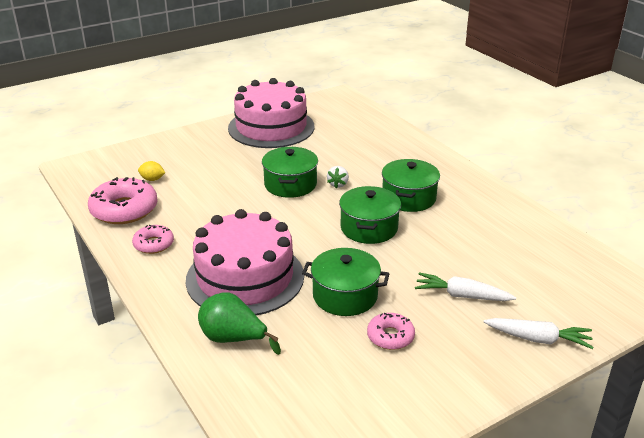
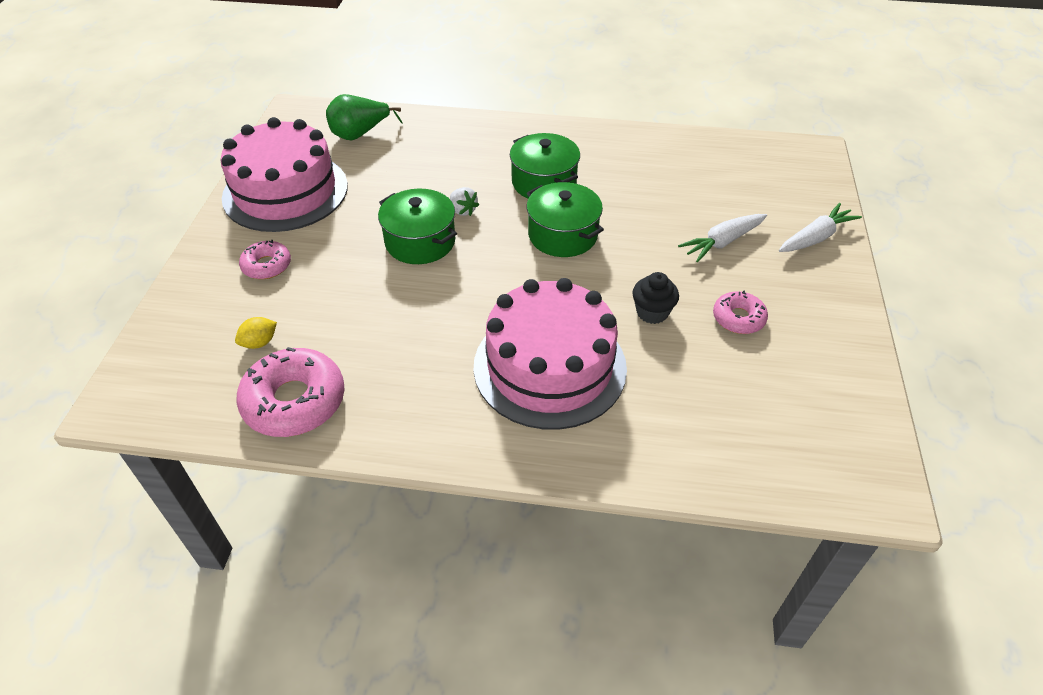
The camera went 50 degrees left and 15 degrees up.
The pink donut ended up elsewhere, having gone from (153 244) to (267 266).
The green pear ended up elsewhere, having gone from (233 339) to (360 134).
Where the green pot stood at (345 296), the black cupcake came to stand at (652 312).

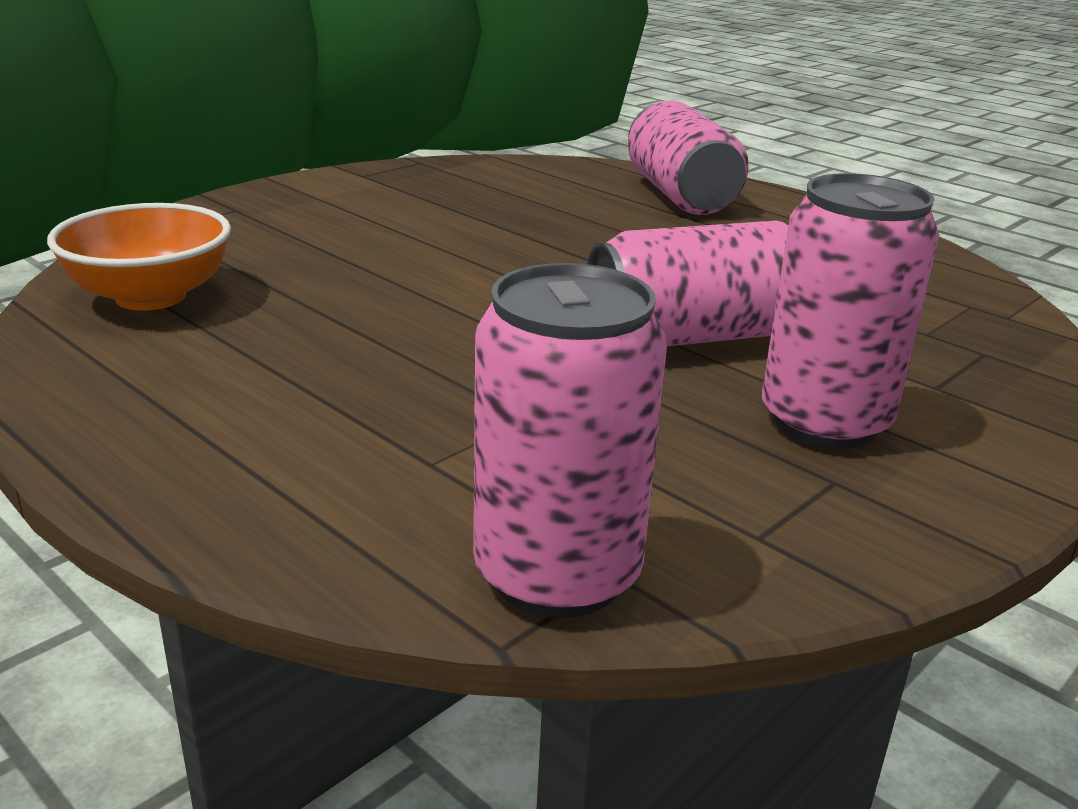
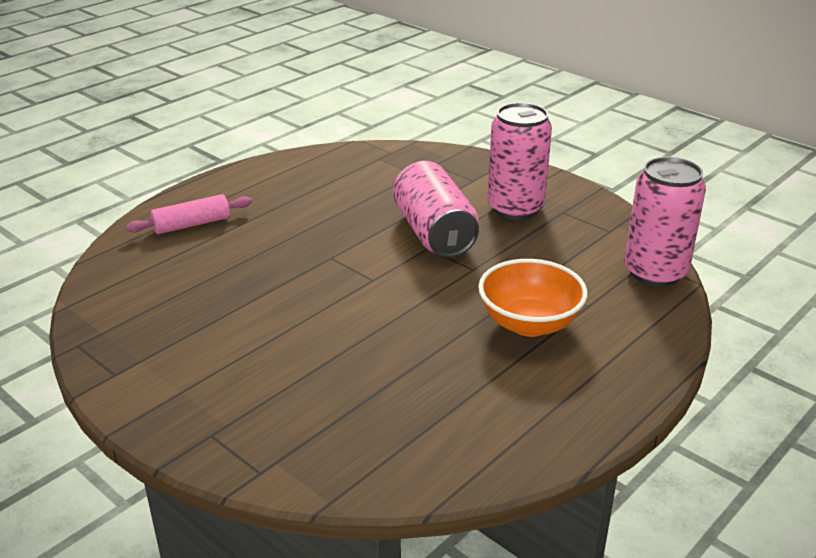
The camera went 90 degrees left and 5 degrees up.
The orange bowl ended up elsewhere, having gone from (151 297) to (529 323).
Where the pink can stood at (680 195), the pink rolling pin came to stand at (192 224).

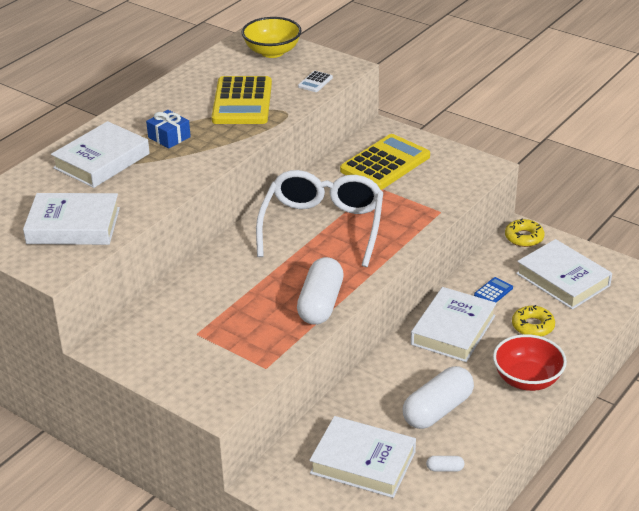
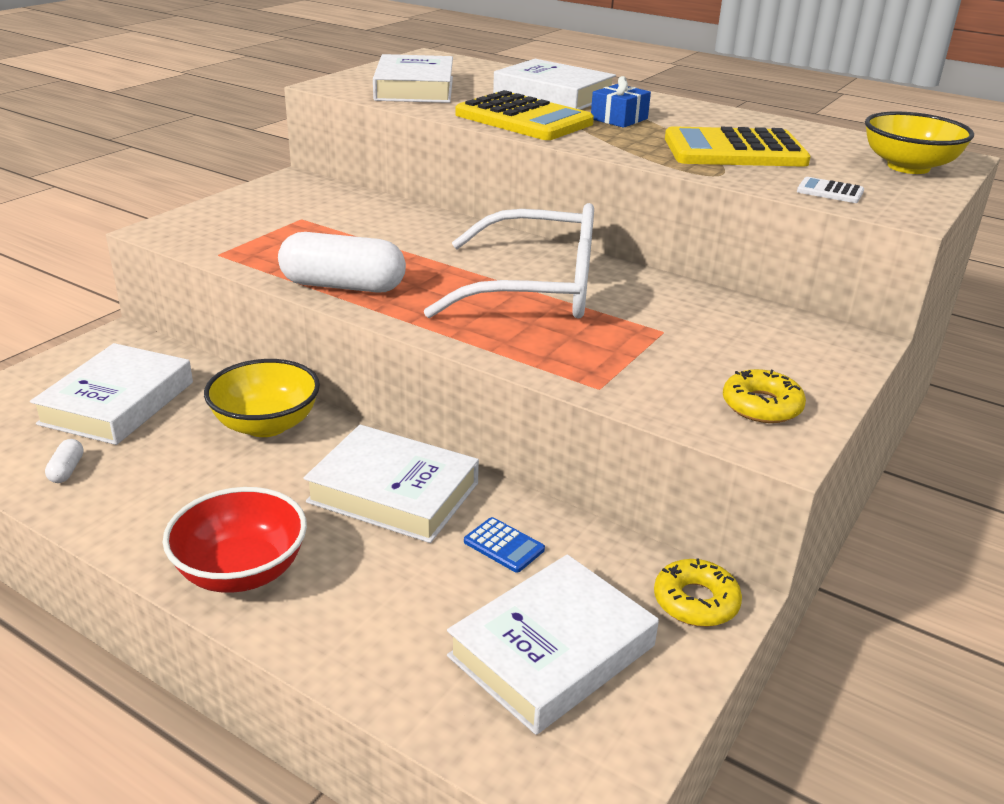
The camera went 85 degrees right and 5 degrees down.
The yellow calculator ended up elsewhere, having gone from (385 163) to (524 119).
The second view lost the white capsule at (437 410).
The yellow donut ended up elsewhere, having gone from (533 326) to (761 406).
The second view gained the yellow bowl at (266 425).

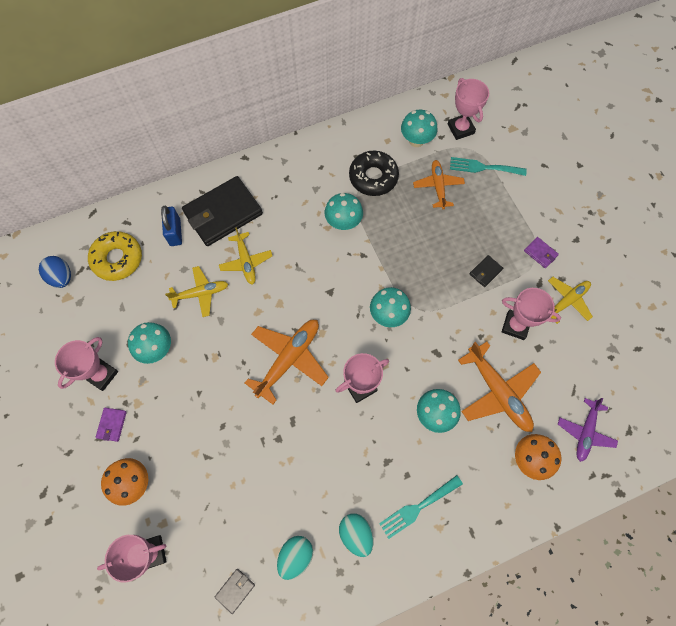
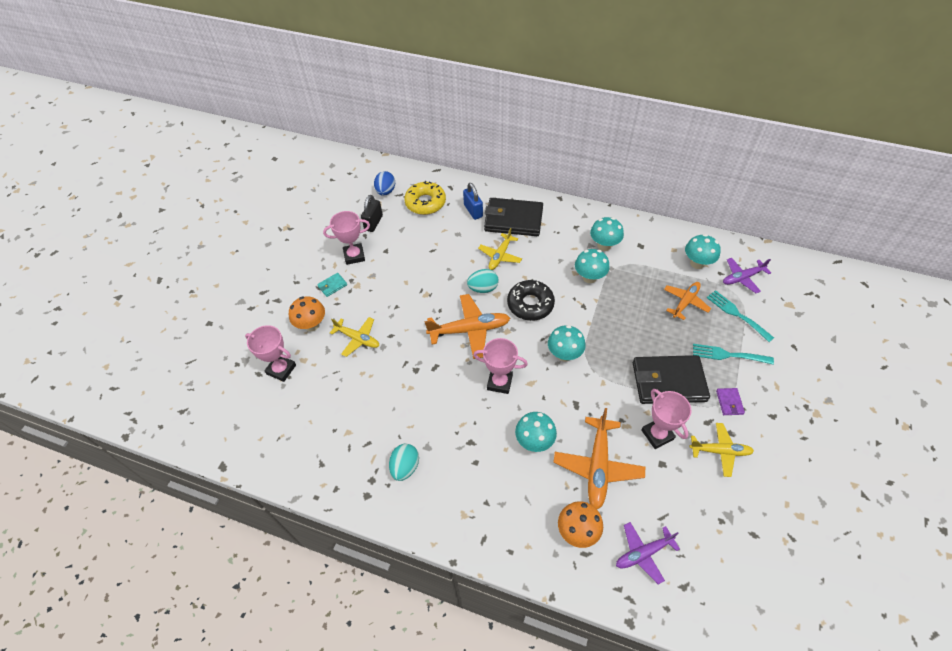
The camera went 45 degrees right and 15 degrees down.
What was the purple wallet at (112 424) turned into the turquoise wallet at (332 286).
The turquoise mushroom ended up elsewhere, having gone from (156 349) to (604 245).
The blue padlock at (175 232) ended up facing another way, 60 degrees counterclockwise from before.
The yellow plane ended up elsewhere, having gone from (201 293) to (358 339).
The second view lost the grey wallet at (235 590).
The turquoise egg ended up elsewhere, having gone from (295 556) to (483 288).
The black donut ended up elsewhere, having gone from (373 177) to (530 304).
The turquoise fork ended up elsewhere, having gone from (418 507) to (728 355).
Where the pink trophy stood at (460 129), the purple plane came to stand at (742 278).
The size of the black wallet at (485 272) changed by a factor of 2.42.
The second view gained the black padlock at (373 223).

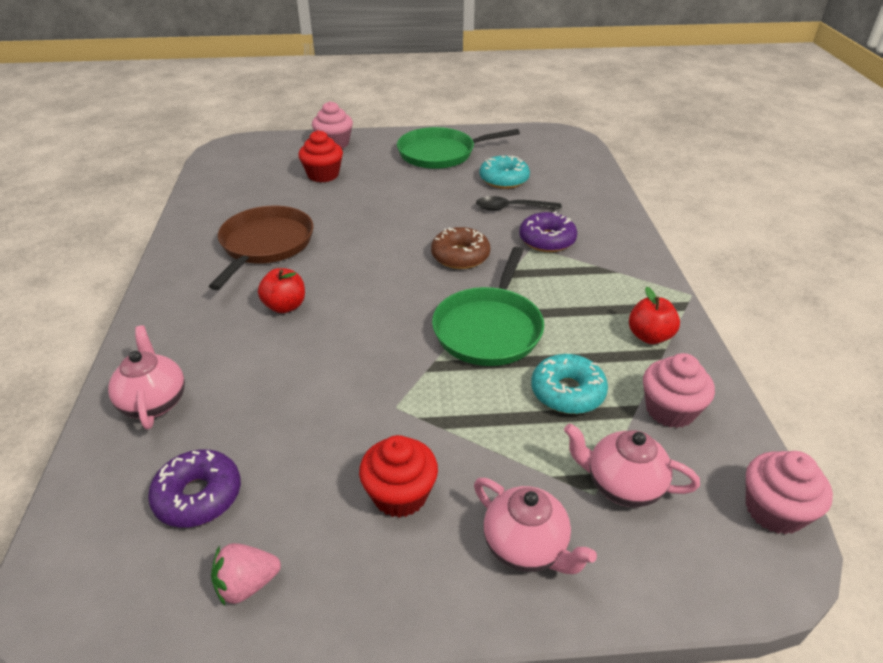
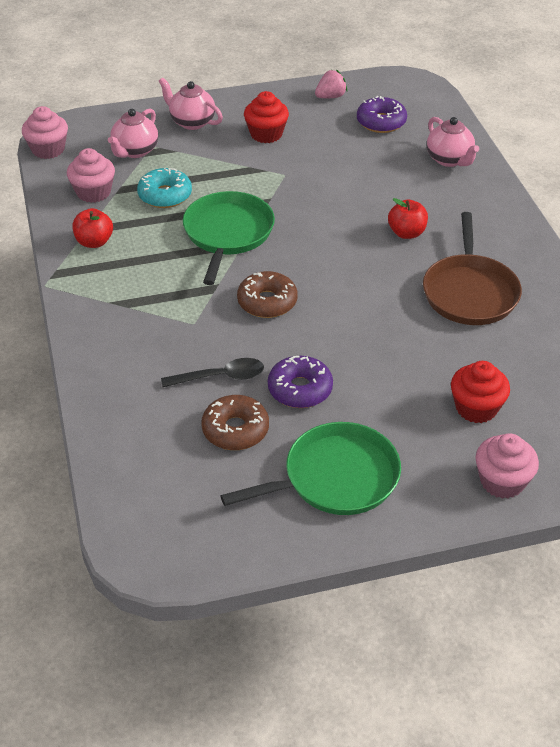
The camera went 170 degrees right and 5 degrees up.
What was the turquoise donut at (504 179) turned into the brown donut at (235 430).
The purple donut ended up elsewhere, having gone from (547 240) to (300 389).
The pink teapot at (622 485) ended up facing another way, 105 degrees clockwise from before.

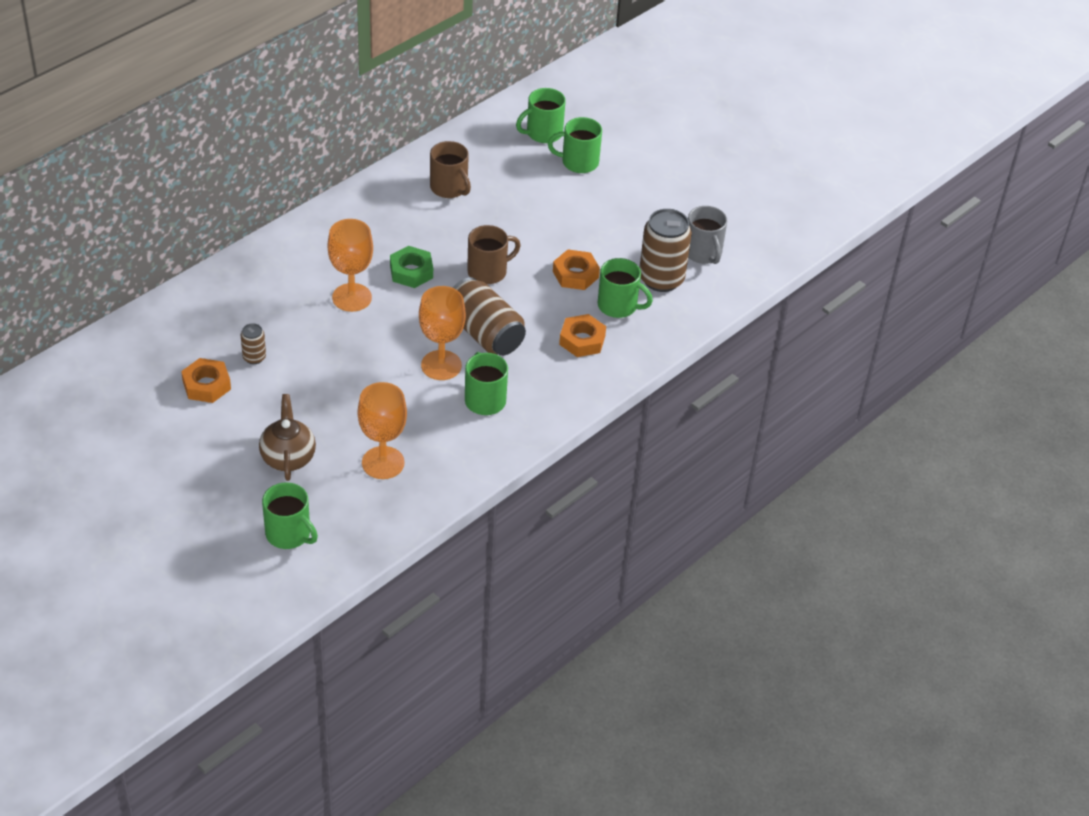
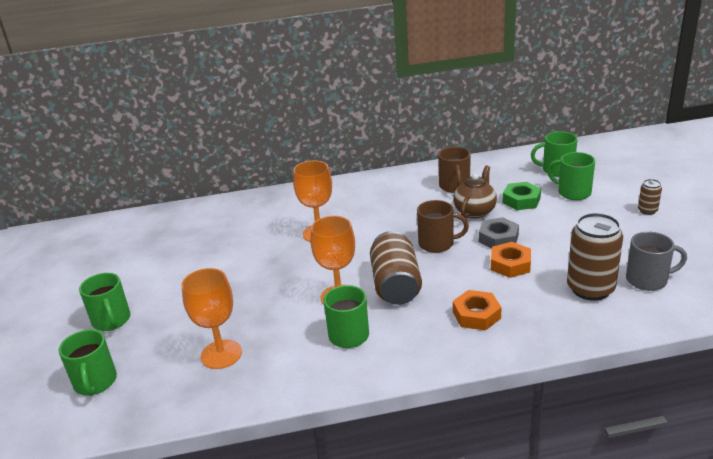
The camera went 40 degrees right and 15 degrees down.
The second view lost the orange nut at (206 385).
The brown can ended up elsewhere, having gone from (254 357) to (647 210).
The brown teapot ended up elsewhere, having gone from (288 457) to (475 211).
The green nut ended up elsewhere, having gone from (411 271) to (521 200).
The green mug ended up elsewhere, having gone from (618 306) to (112 321).
The grey mug at (703 253) ended up facing another way, 105 degrees counterclockwise from before.
The second view gained the grey nut at (498 238).

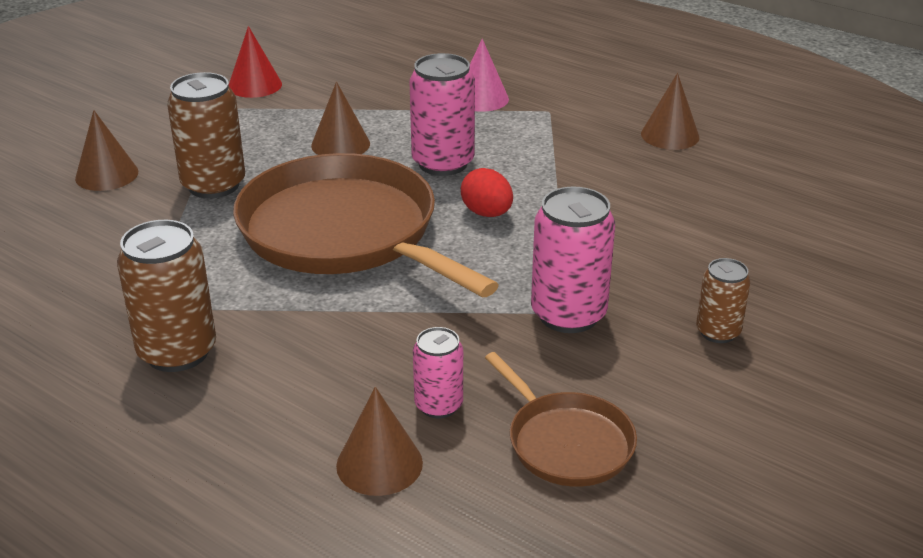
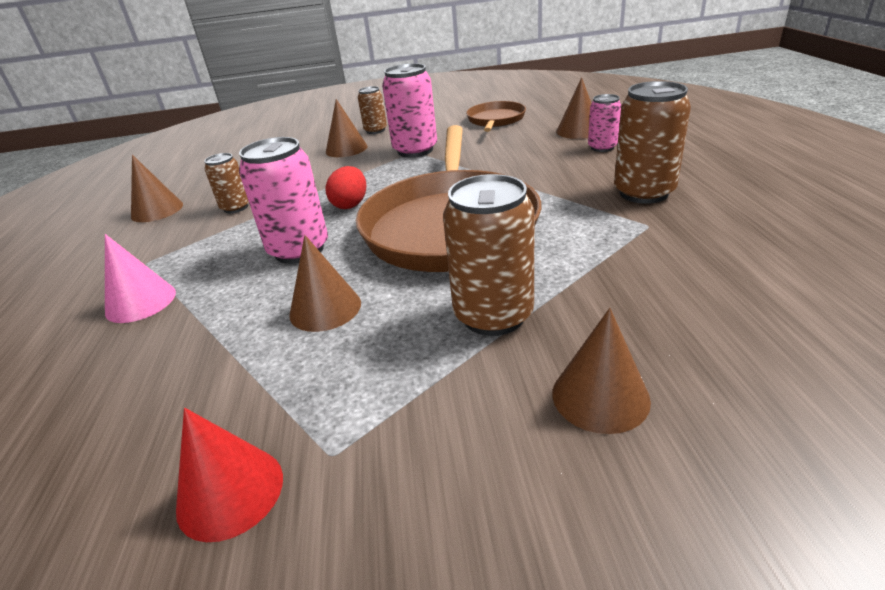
The camera went 130 degrees left and 0 degrees up.
The pink can ended up elsewhere, having gone from (438 405) to (602 147).
The second view gained the brown can at (236 207).
The second view gained the brown cone at (346 149).

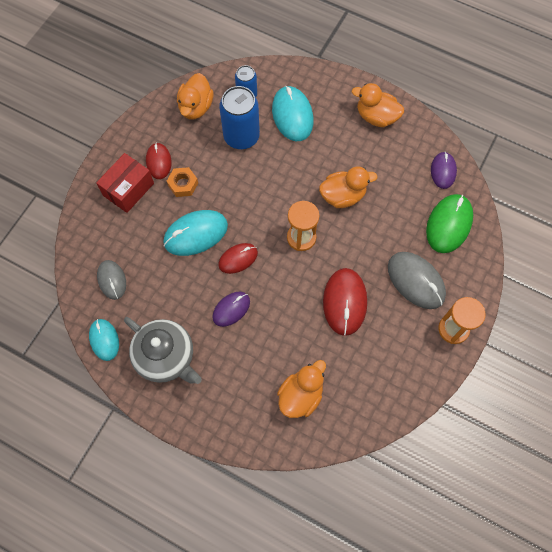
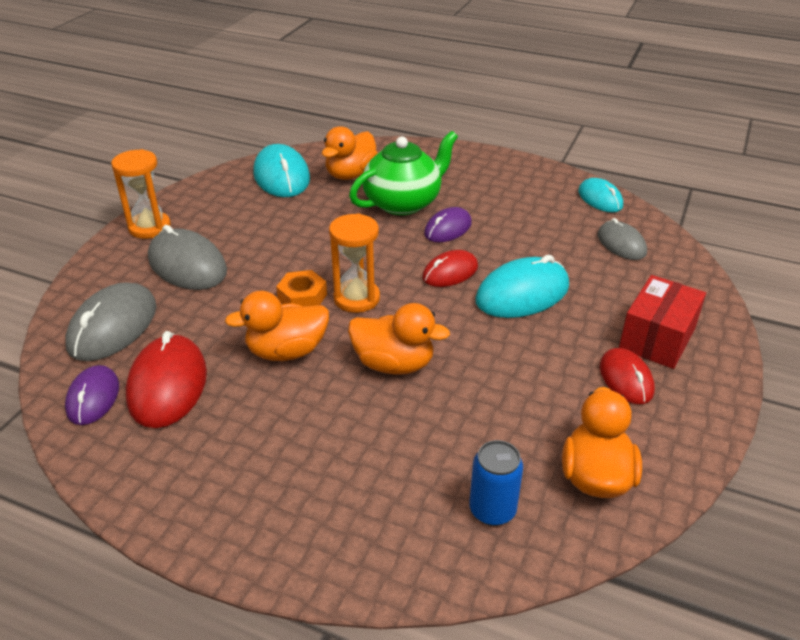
The camera went 175 degrees right and 30 degrees down.
The second view lost the grey teapot at (166 357).
The orange nut ended up elsewhere, having gone from (183 184) to (302 297).
The second view lost the blue can at (241 136).
The turquoise mouse ended up elsewhere, having gone from (292 115) to (282 176).
The red mouse ended up elsewhere, having gone from (345 302) to (167 385).
The orange duck ended up elsewhere, having gone from (376 117) to (394 364).
What was the green mouse at (448 224) turned into the grey mouse at (113 326).
The second view gained the green teapot at (403 202).

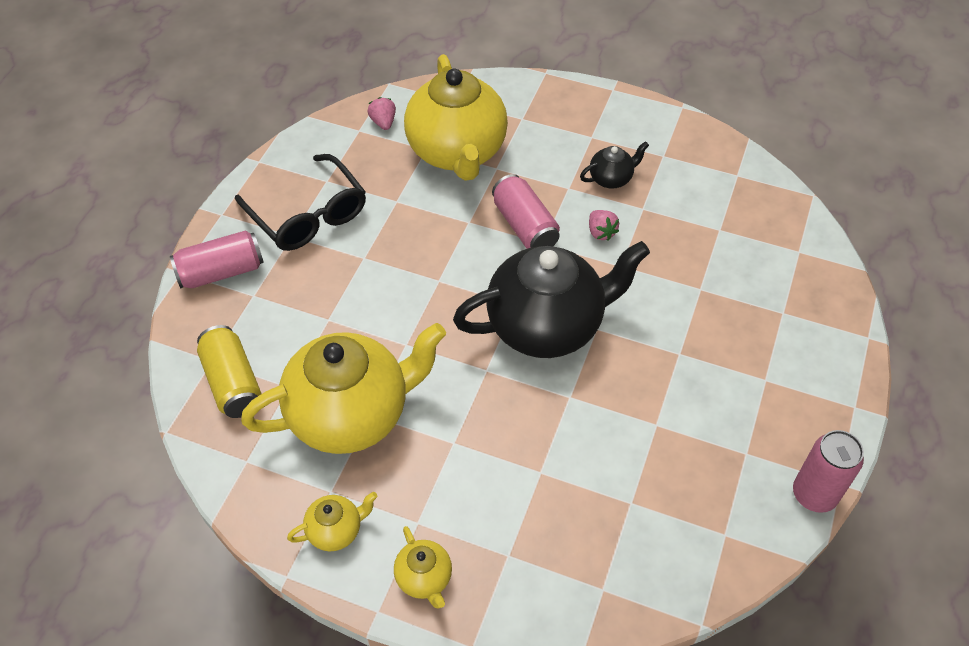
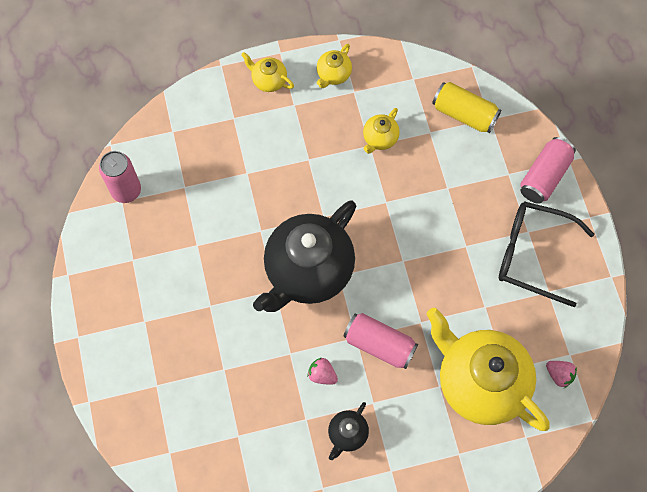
The camera went 145 degrees right and 15 degrees up.
The size of the yellow teapot at (351 414) changed by a factor of 0.43.
The pink can ended up elsewhere, having gone from (814 494) to (126 191).

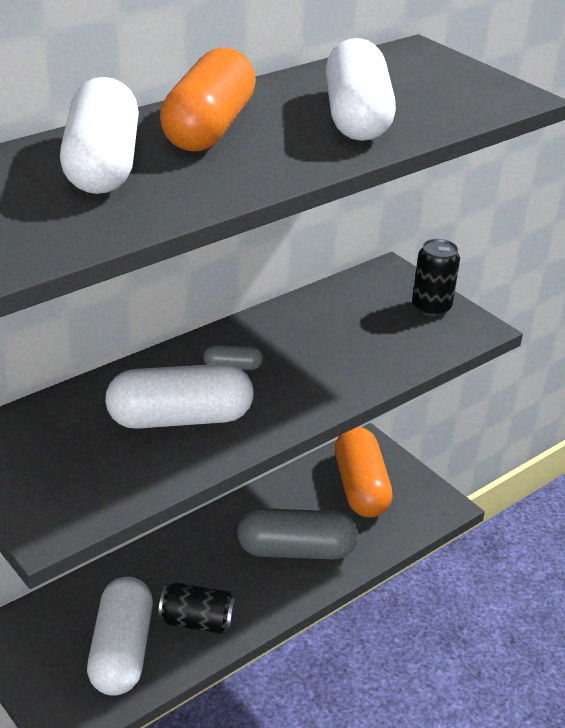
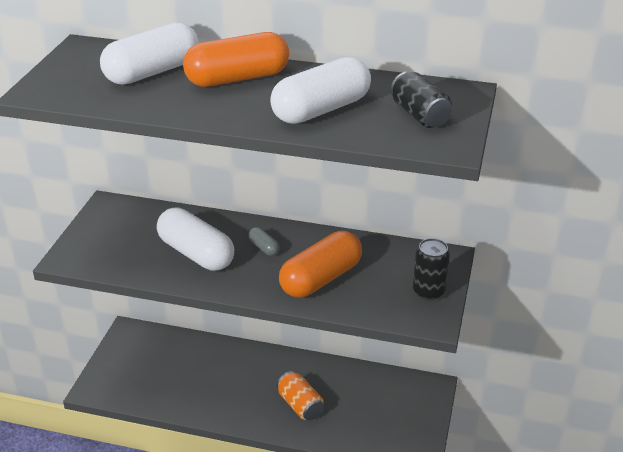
The camera went 55 degrees right and 0 degrees up.
The second view lost the white capsule at (121 651).
The black can ended up elsewhere, having gone from (198 621) to (419 115).
Where the grey capsule stood at (296 550), the orange can came to stand at (300 405).
The orange capsule ended up elsewhere, having gone from (360 487) to (321 279).

